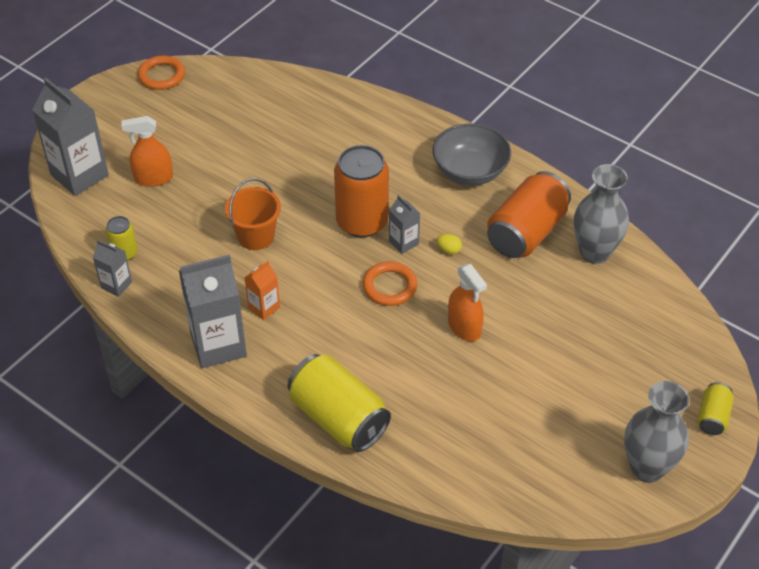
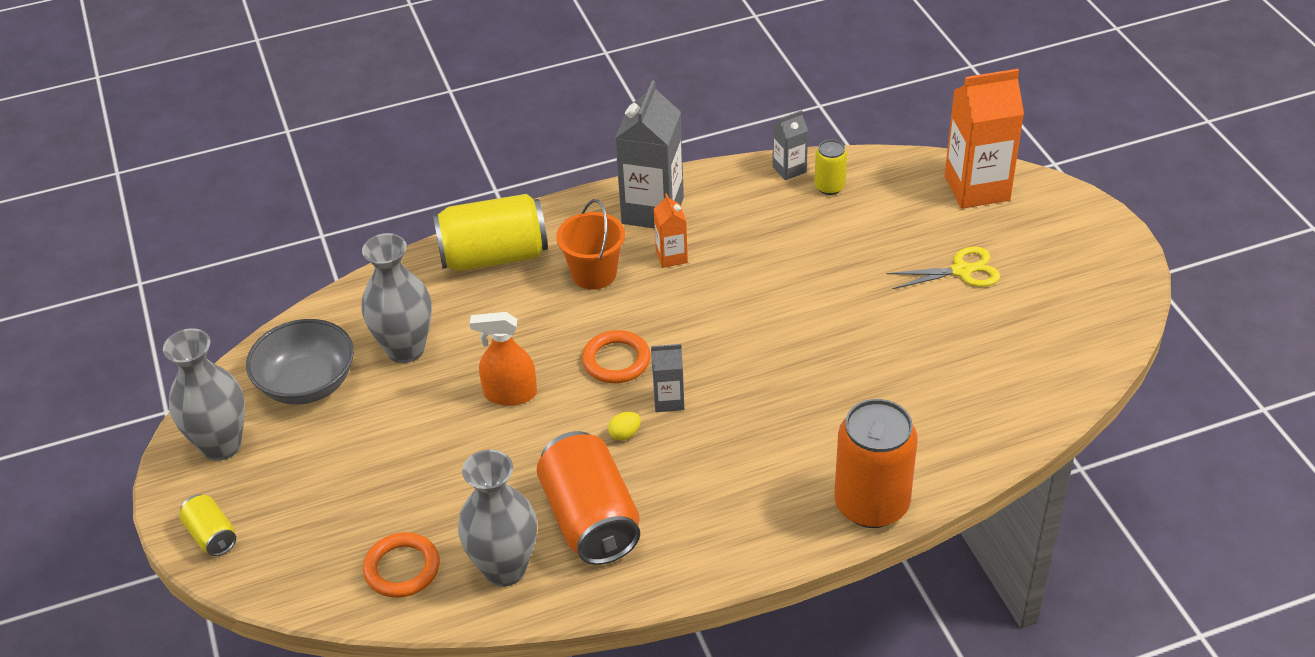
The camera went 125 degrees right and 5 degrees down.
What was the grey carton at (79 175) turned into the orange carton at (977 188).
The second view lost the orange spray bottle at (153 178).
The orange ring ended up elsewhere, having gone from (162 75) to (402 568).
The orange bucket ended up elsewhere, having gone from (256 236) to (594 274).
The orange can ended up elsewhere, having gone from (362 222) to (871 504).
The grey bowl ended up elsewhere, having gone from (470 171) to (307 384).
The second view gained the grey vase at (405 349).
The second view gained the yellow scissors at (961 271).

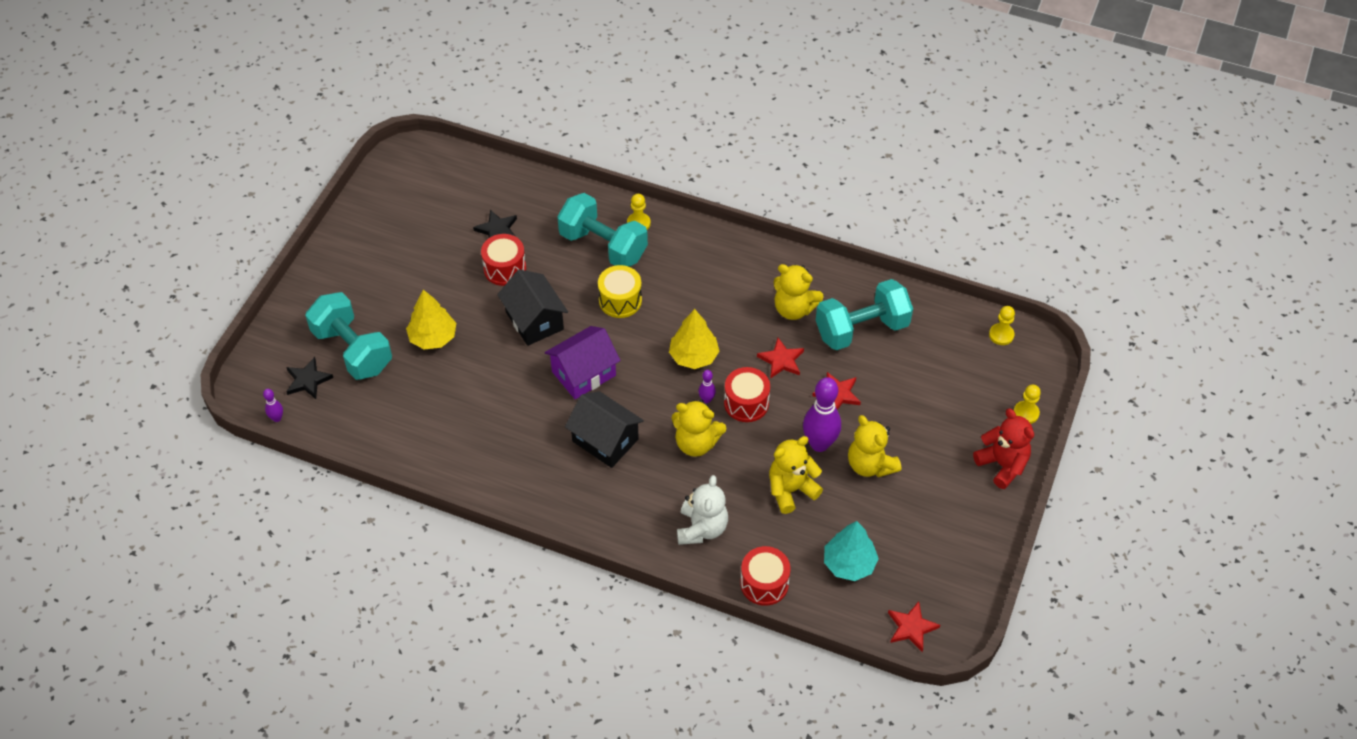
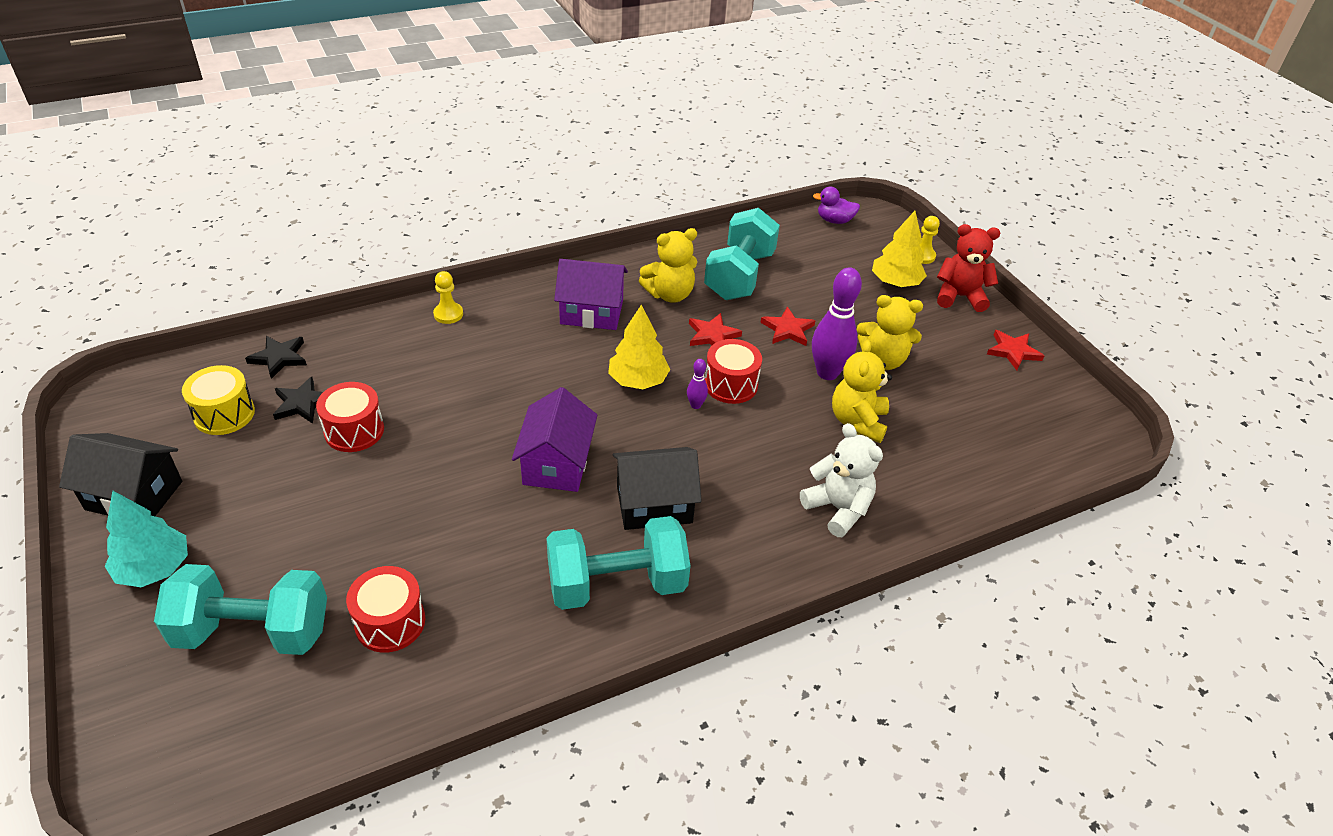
The camera went 50 degrees left and 10 degrees down.
The second view lost the purple bowling pin at (277 418).
The black star ended up elsewhere, having gone from (308 380) to (279 358).
The yellow tree ended up elsewhere, having gone from (433 337) to (895 283).
The black house ended up elsewhere, having gone from (534 320) to (134 495).
The turquoise dumbbell ended up elsewhere, having gone from (603 246) to (617 584).
The yellow drum ended up elsewhere, having gone from (620 300) to (224 414).
The second view lost the yellow teddy bear at (696 443).
The red drum ended up elsewhere, having gone from (764 583) to (390 622).
The turquoise tree ended up elsewhere, having gone from (849 563) to (154 568).
The red star ended up elsewhere, having gone from (911 627) to (1013 351).
Where the yellow pawn stood at (1001 335), the purple duck came to stand at (834 220).
The second view gained the purple house at (591 312).

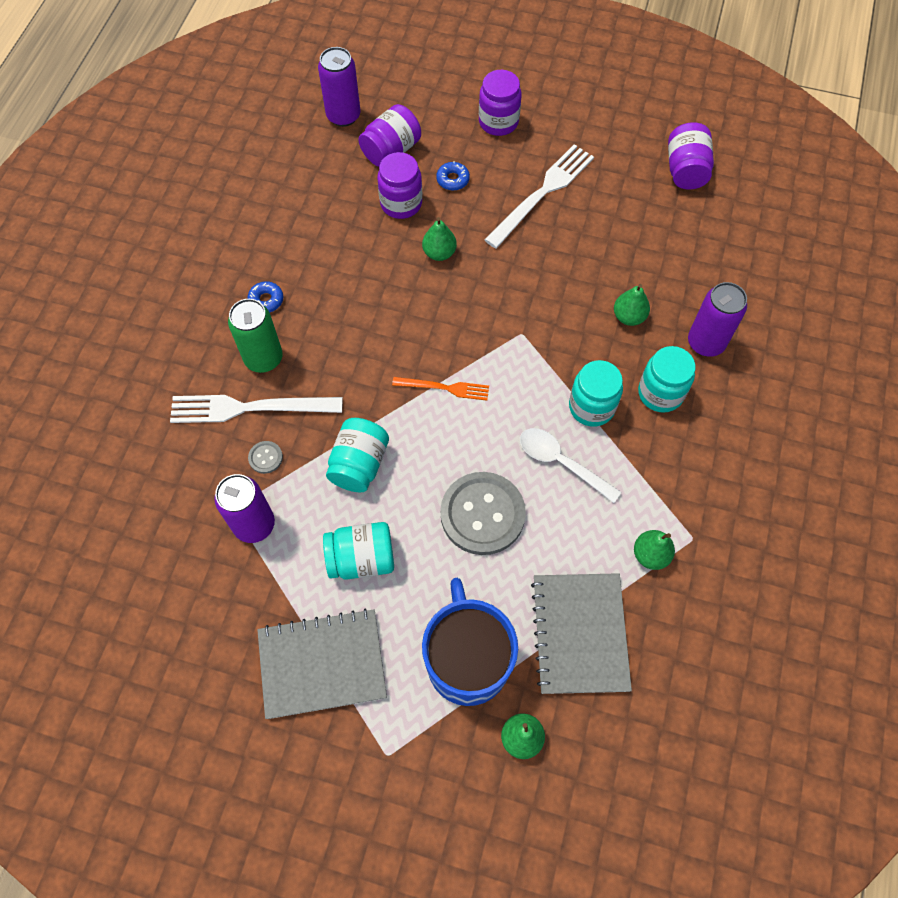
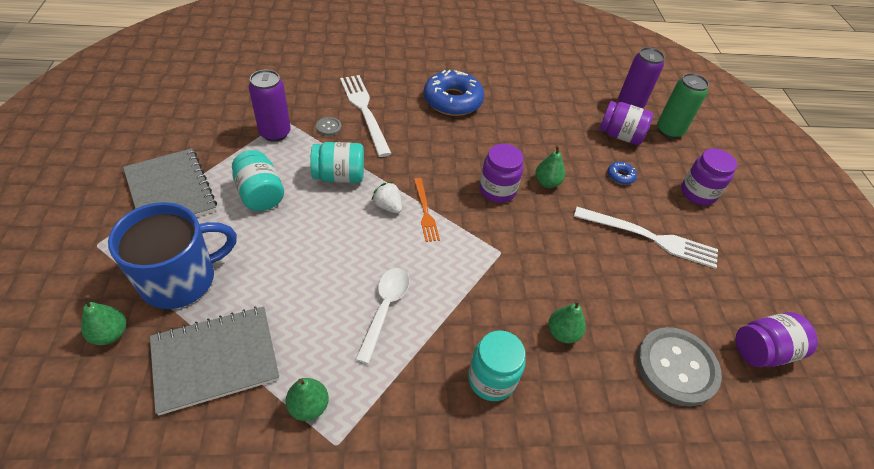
The camera went 65 degrees right and 15 degrees down.
The green can ended up elsewhere, having gone from (263 358) to (669 131).
The size of the blue donut at (266 300) changed by a factor of 2.29.
The purple jar ended up elsewhere, having gone from (401 203) to (497 190).
The grey button ended up elsewhere, having gone from (482 514) to (676 367).
The second view lost the turquoise jar at (591 407).
The second view lost the purple can at (705 343).
The second view gained the white strawberry at (388 206).

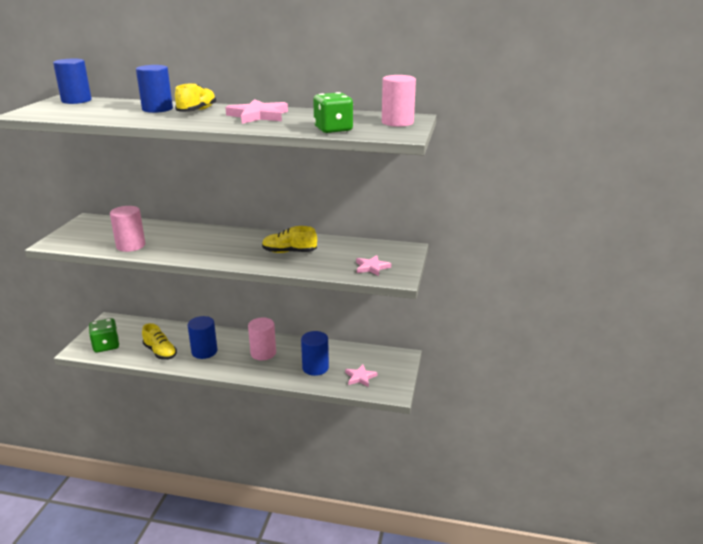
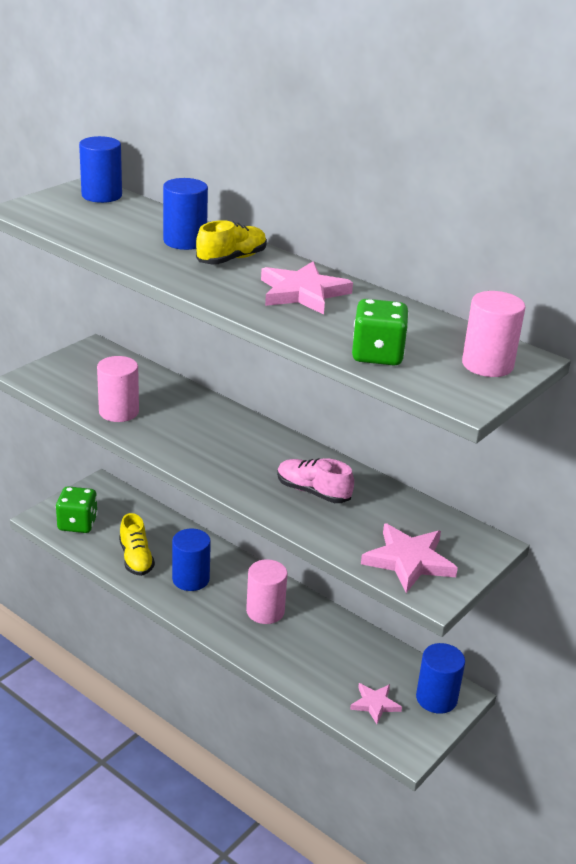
The camera went 25 degrees right and 5 degrees up.
What was the yellow shoe at (289 252) turned into the pink shoe at (313 492).
The blue cylinder ended up elsewhere, having gone from (315 368) to (436 698).
The size of the pink star at (372 267) changed by a factor of 1.65.

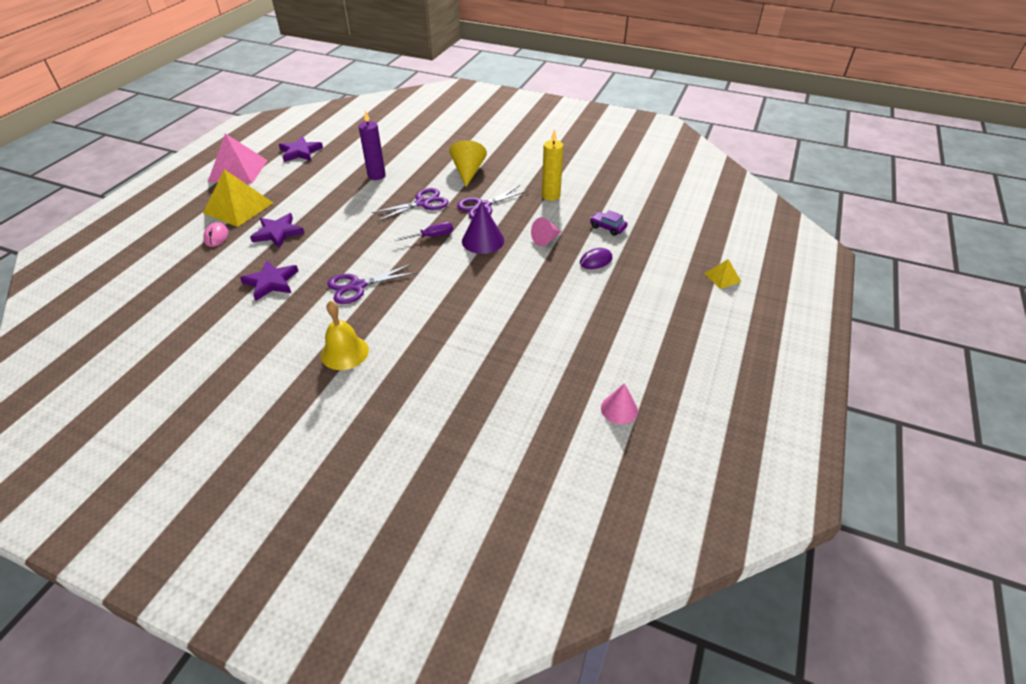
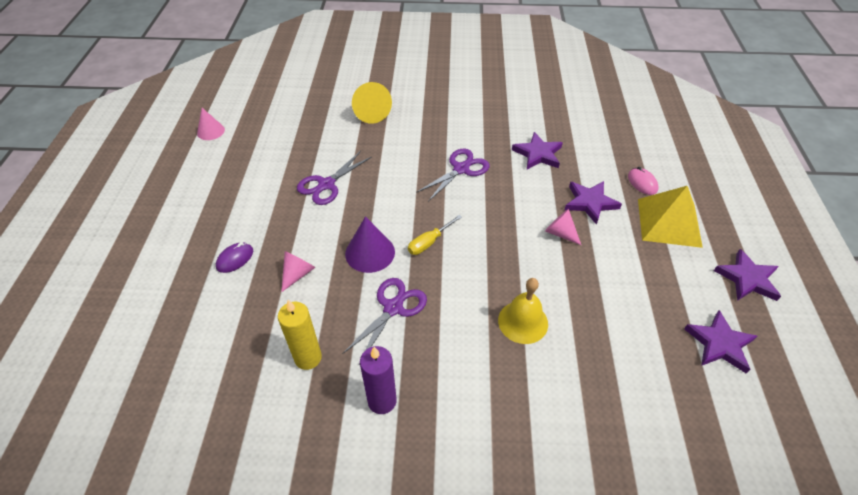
The camera went 160 degrees right and 5 degrees up.
Where the pink pyramid stood at (238 170), the purple star came to stand at (747 279).
The yellow bell ended up elsewhere, having gone from (344 352) to (523 322).
The purple candle ended up elsewhere, having gone from (376 175) to (382 401).
The purple scissors ended up elsewhere, having gone from (422 203) to (326 185).
What was the purple screwdriver at (431 236) turned into the yellow screwdriver at (429 242).
The yellow cone ended up elsewhere, having gone from (468 172) to (371 112).
The second view lost the purple car at (607 227).
The second view lost the yellow pyramid at (722 277).
The second view gained the pink cone at (560 233).

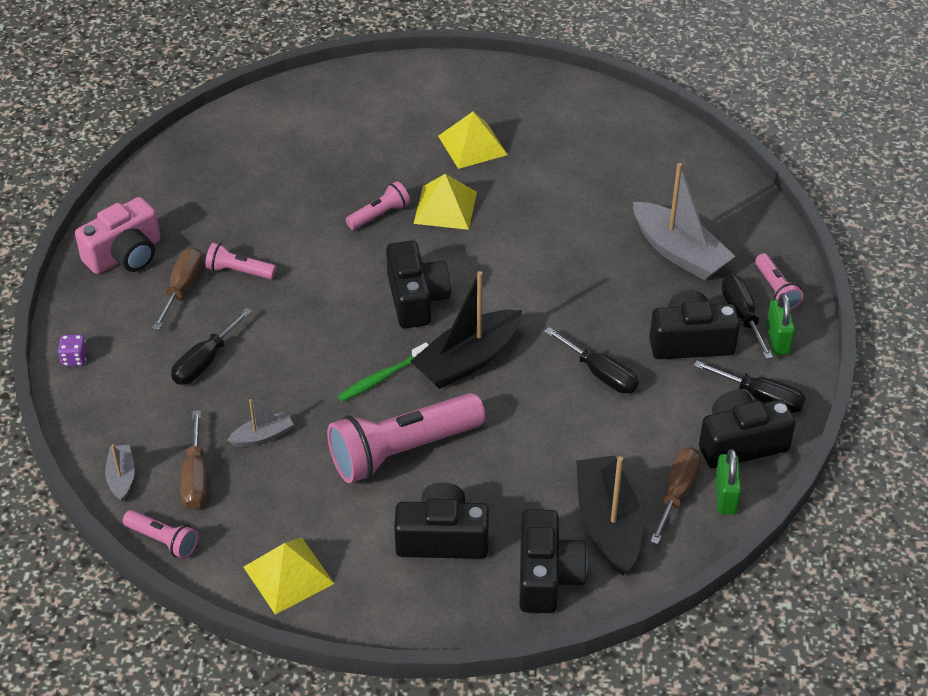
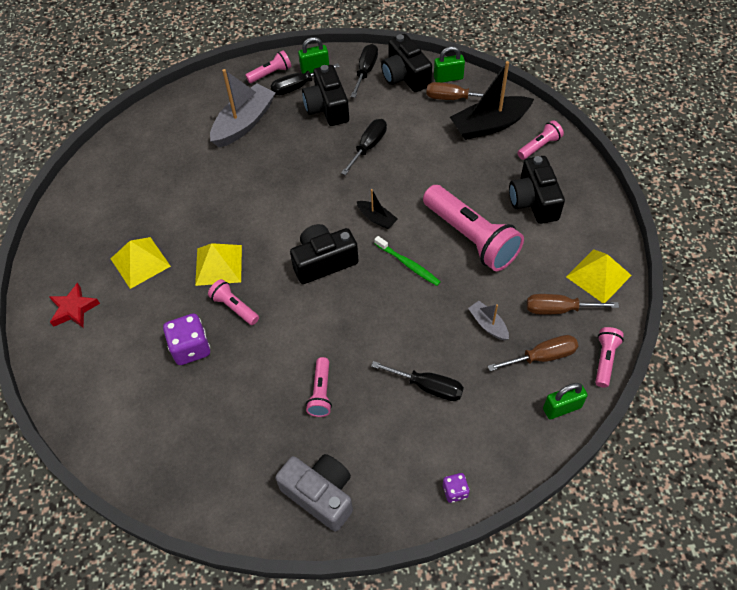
The camera went 100 degrees left and 10 degrees up.
What was the pink camera at (125 255) turned into the grey camera at (320 494).
Where the grey boat stood at (121 477), the green padlock came to stand at (562 408).
The brown screwdriver ended up elsewhere, having gone from (182 288) to (558 309).
The size of the black boat at (468 360) changed by a factor of 0.50.
Where the black camera stood at (547 576), the pink flashlight came to stand at (539 146).
The second view gained the red star at (74 309).
The second view gained the purple dice at (191 348).

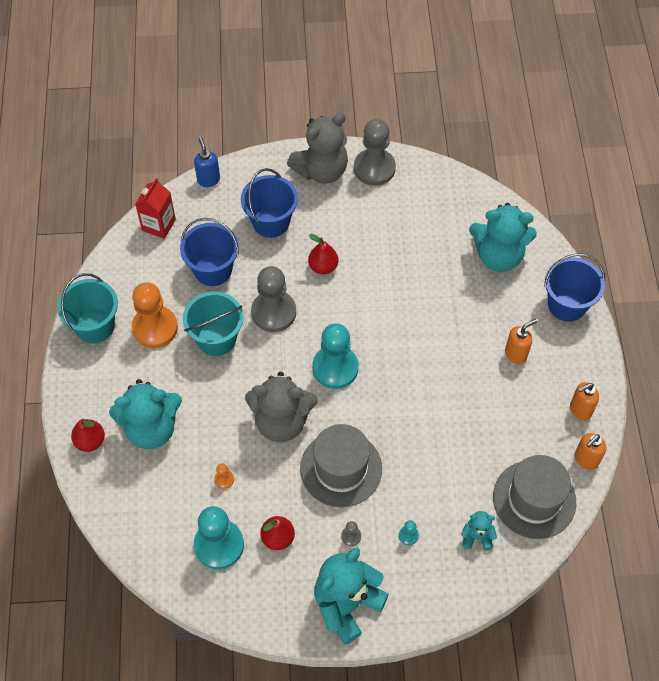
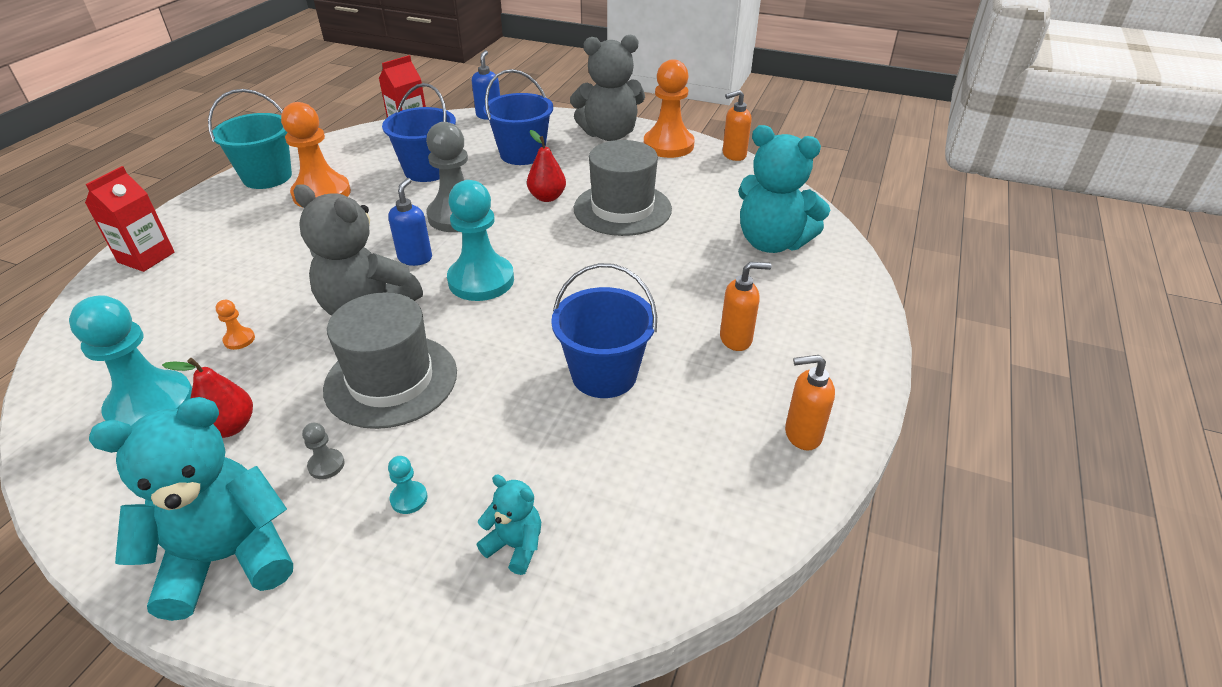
The camera went 25 degrees right and 20 degrees down.
Where the red pear stood at (90 441), the red carton came to stand at (146 257).
The second view lost the turquoise teddy bear at (151 428).
The second view lost the turquoise bucket at (216 338).
What was the grey pawn at (374 168) turned into the orange pawn at (668 145).
The grey hat ended up elsewhere, having gone from (534 499) to (622 209).
The blue bucket ended up elsewhere, having gone from (567 304) to (604 374).
The orange soap dispenser ended up elsewhere, having gone from (585 460) to (733 155).
The second view gained the blue soap dispenser at (415 258).

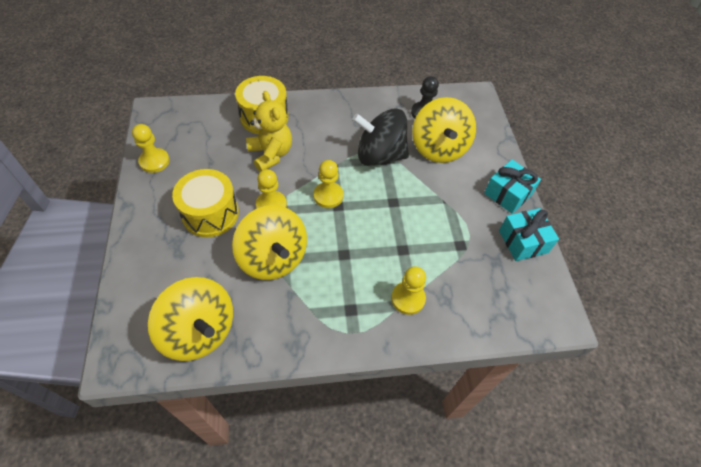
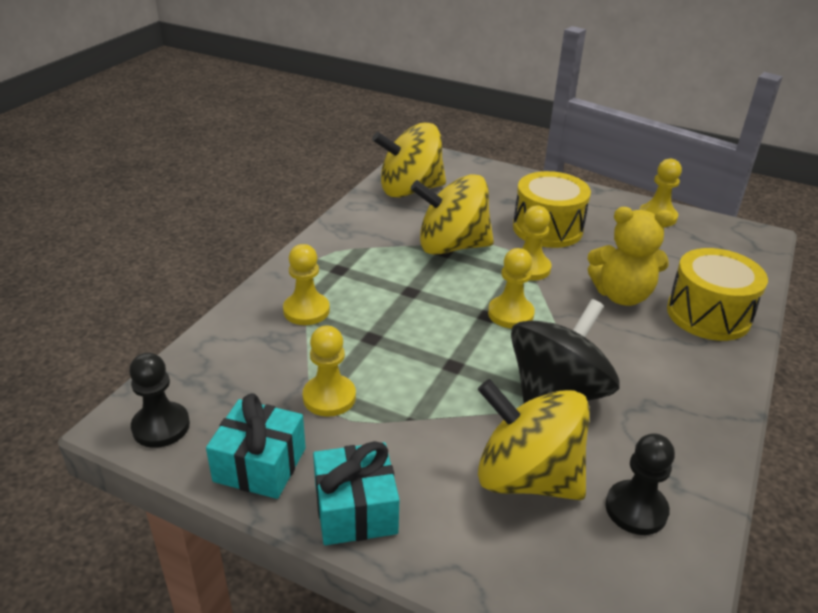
The camera went 125 degrees right and 20 degrees down.
The second view gained the black pawn at (161 426).
The second view gained the yellow pawn at (329 397).

